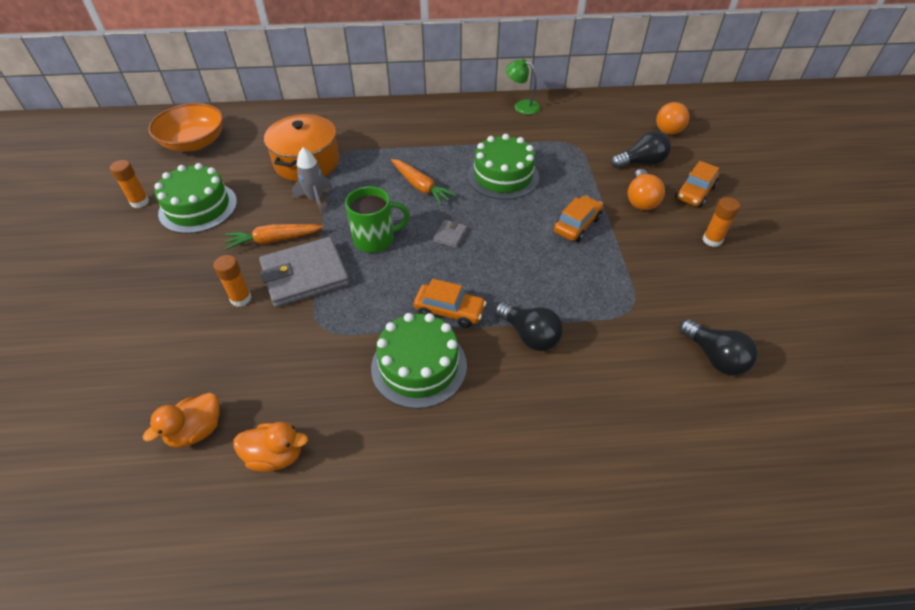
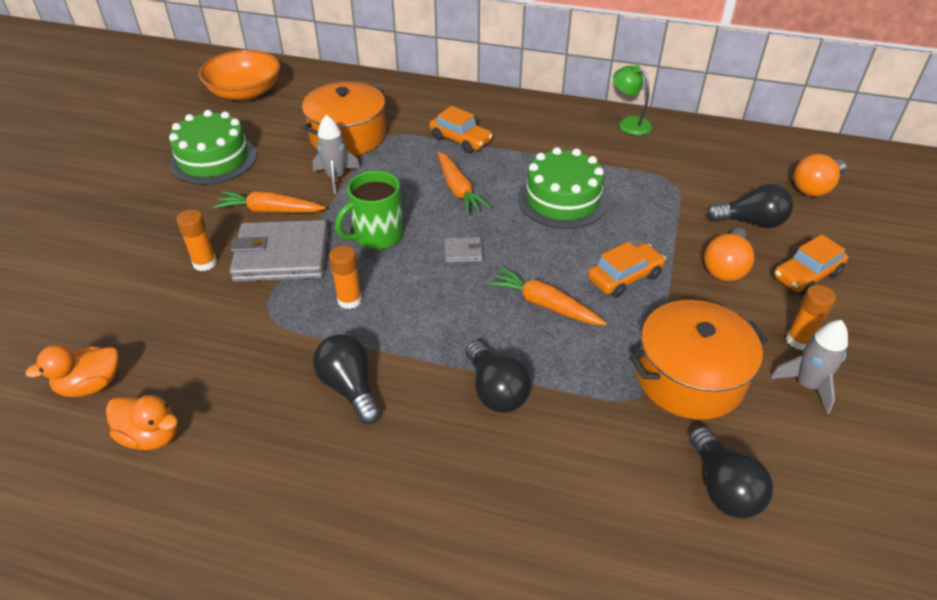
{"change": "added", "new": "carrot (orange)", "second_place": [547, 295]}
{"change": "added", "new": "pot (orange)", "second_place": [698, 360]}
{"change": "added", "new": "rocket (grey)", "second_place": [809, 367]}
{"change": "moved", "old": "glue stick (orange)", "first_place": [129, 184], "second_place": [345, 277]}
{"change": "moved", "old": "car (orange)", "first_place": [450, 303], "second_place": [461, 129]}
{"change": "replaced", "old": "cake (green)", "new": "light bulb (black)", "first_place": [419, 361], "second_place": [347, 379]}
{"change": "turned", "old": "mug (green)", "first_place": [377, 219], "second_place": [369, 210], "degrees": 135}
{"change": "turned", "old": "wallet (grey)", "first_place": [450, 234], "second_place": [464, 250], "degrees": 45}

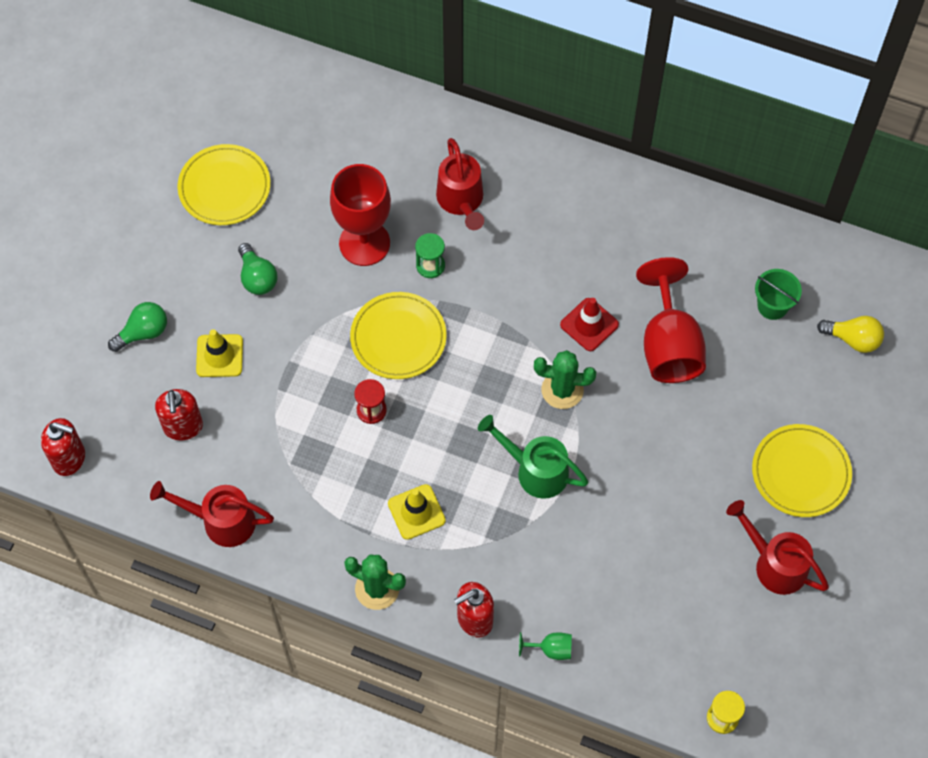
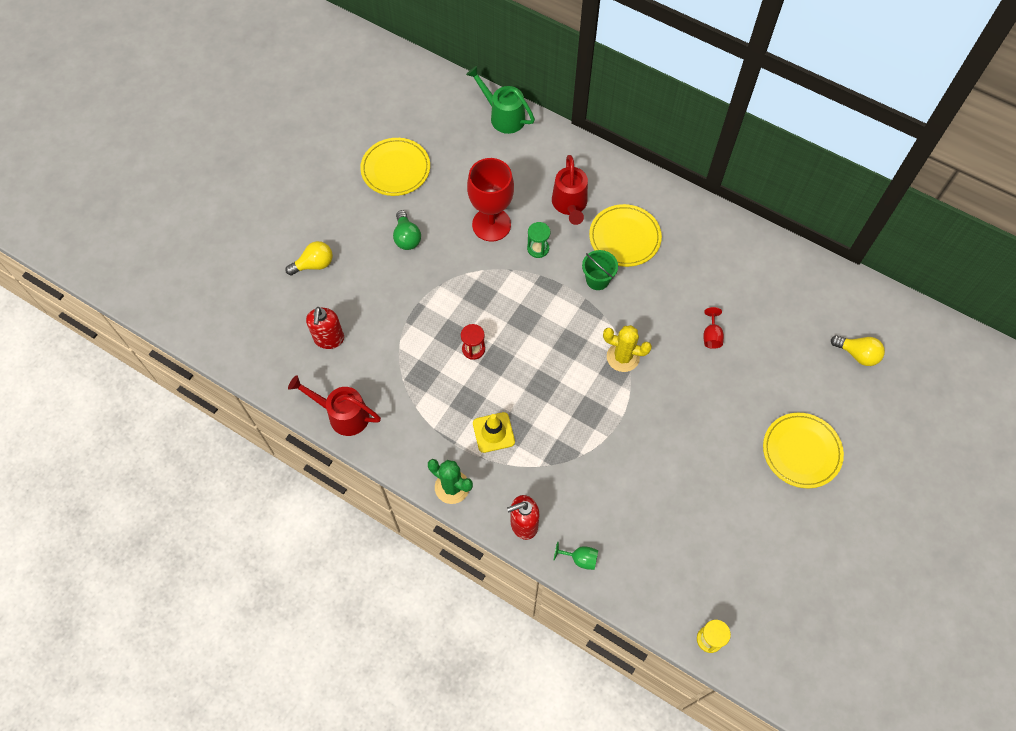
{"change": "removed", "old": "soap dispenser (red)", "first_place": [63, 447]}
{"change": "removed", "old": "traffic cone (yellow)", "first_place": [219, 353]}
{"change": "removed", "old": "traffic cone (red)", "first_place": [589, 324]}
{"change": "removed", "old": "watering can (red)", "first_place": [777, 547]}
{"change": "moved", "old": "plate (yellow)", "first_place": [398, 335], "second_place": [625, 235]}
{"change": "moved", "old": "watering can (green)", "first_place": [533, 457], "second_place": [500, 100]}
{"change": "moved", "old": "bucket (green)", "first_place": [778, 294], "second_place": [600, 270]}
{"change": "recoloured", "old": "light bulb (green)", "new": "light bulb (yellow)", "first_place": [137, 327], "second_place": [309, 258]}
{"change": "recoloured", "old": "cactus (green)", "new": "cactus (yellow)", "first_place": [565, 379], "second_place": [627, 348]}
{"change": "resized", "old": "goblet (red)", "first_place": [671, 320], "second_place": [713, 328], "factor": 0.42}

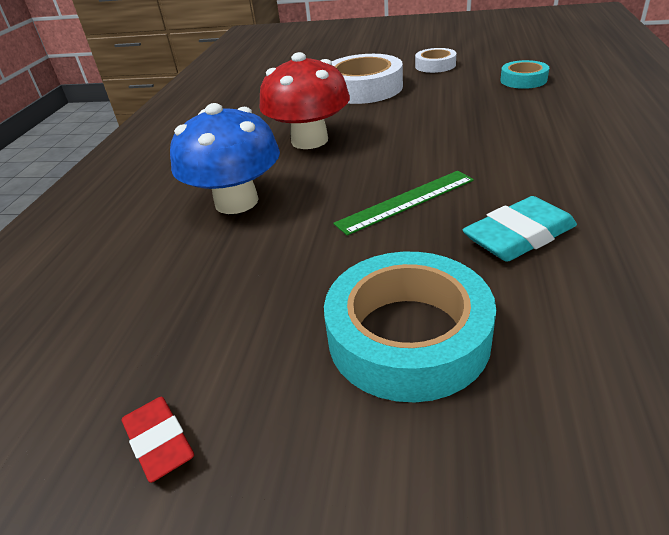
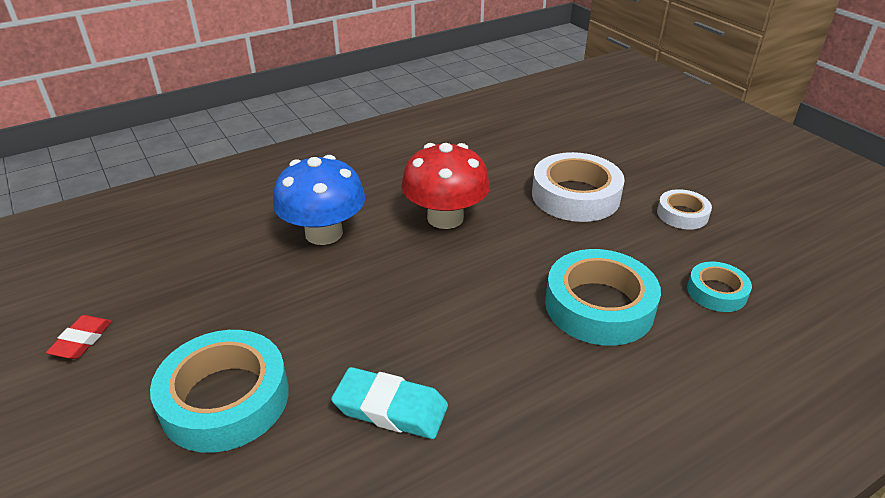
{"change": "removed", "old": "ruler (green)", "first_place": [403, 203]}
{"change": "added", "new": "tape (turquoise)", "second_place": [603, 297]}

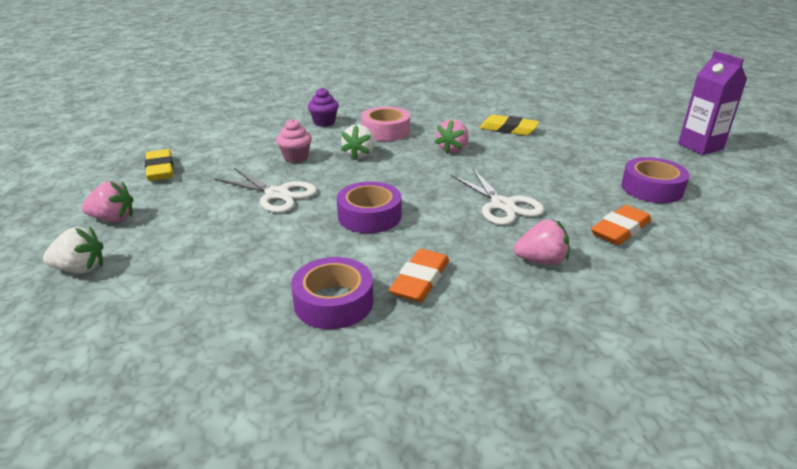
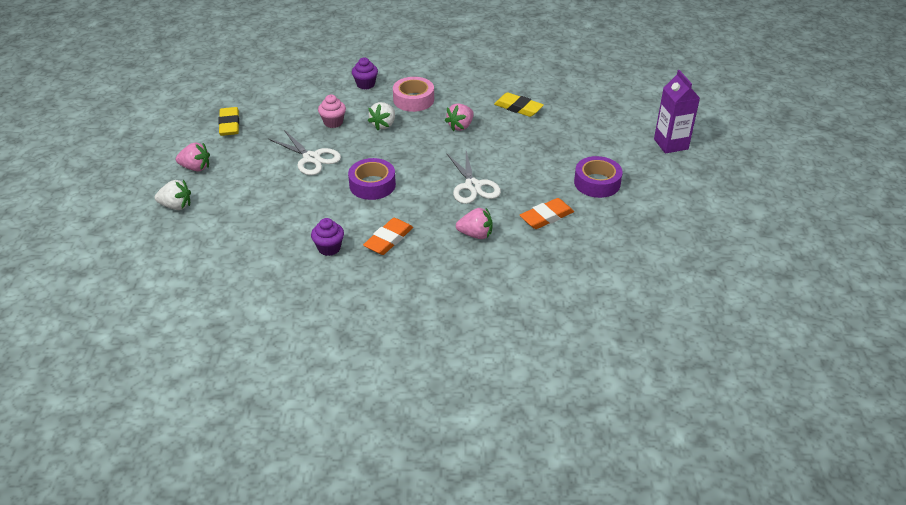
{"change": "replaced", "old": "tape (purple)", "new": "cupcake (purple)", "first_place": [332, 293], "second_place": [327, 237]}

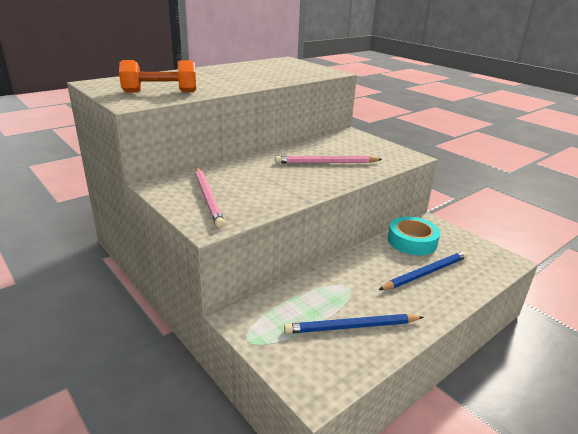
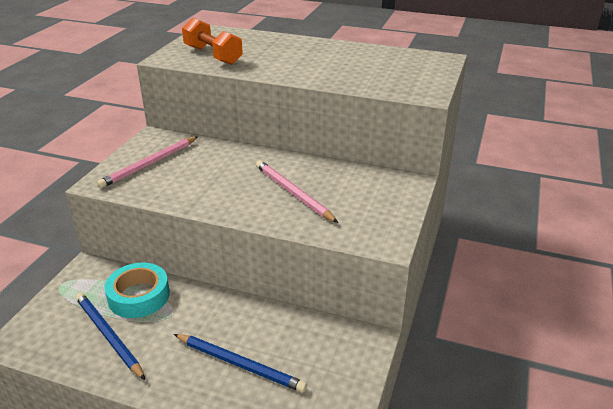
{"change": "moved", "old": "tape (turquoise)", "first_place": [414, 236], "second_place": [137, 290]}

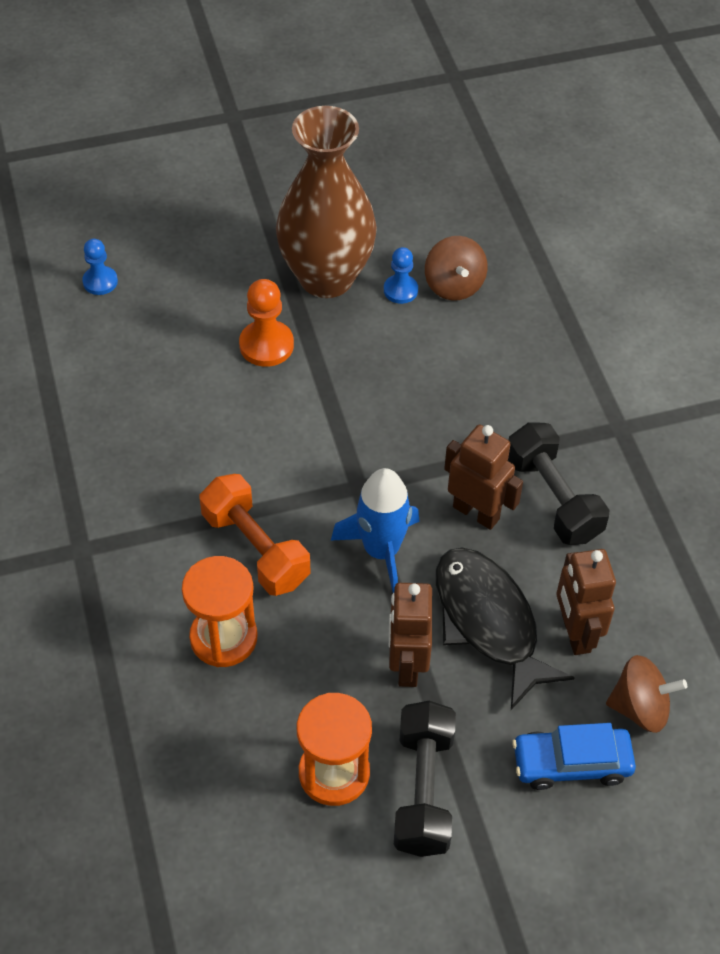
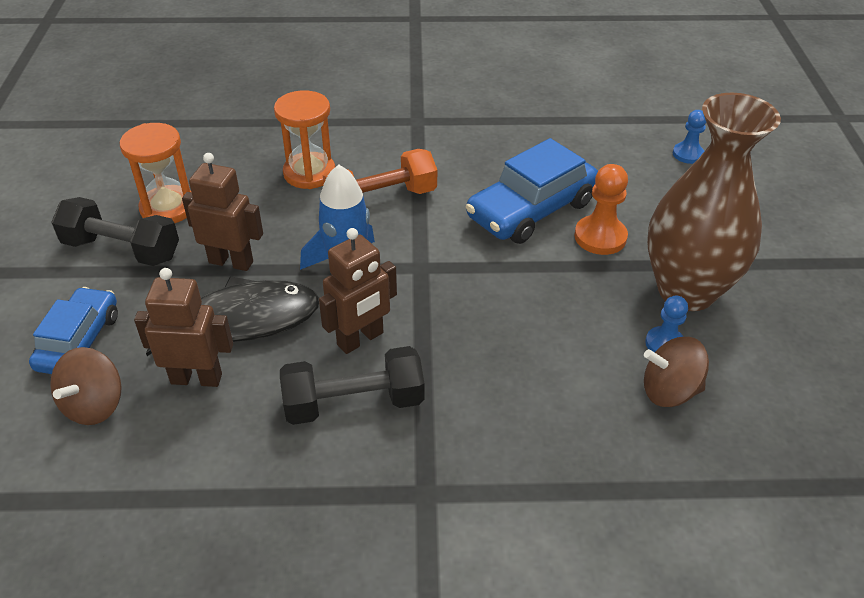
{"change": "added", "new": "car (blue)", "second_place": [532, 191]}

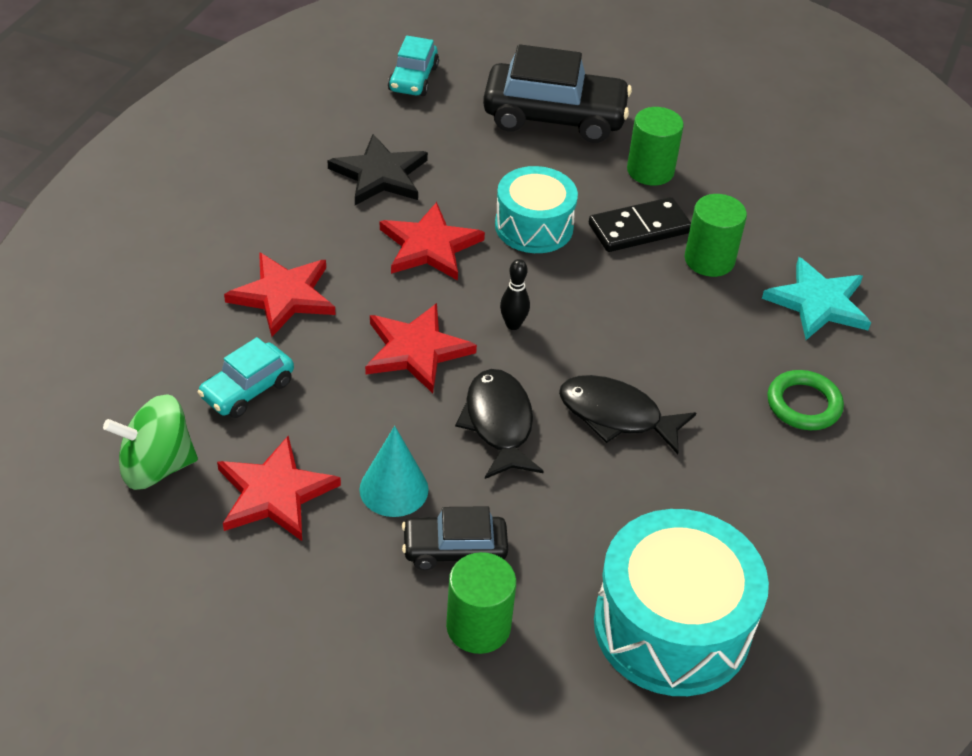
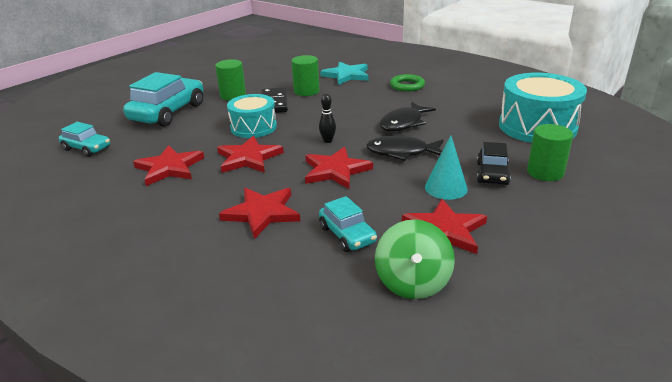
{"change": "recoloured", "old": "star (black)", "new": "star (red)", "first_place": [378, 169], "second_place": [168, 165]}
{"change": "recoloured", "old": "car (black)", "new": "car (turquoise)", "first_place": [557, 93], "second_place": [163, 99]}

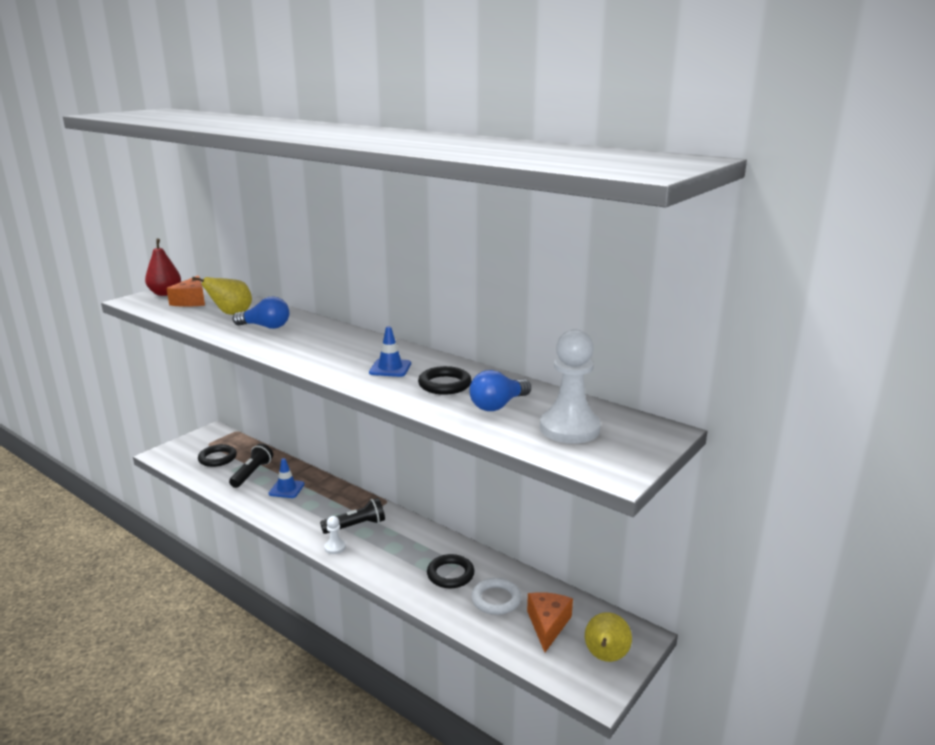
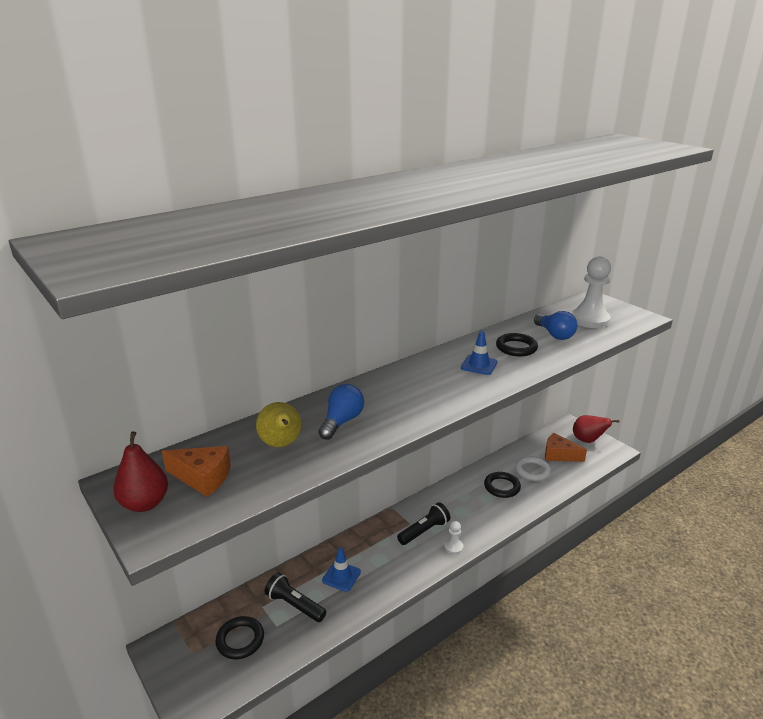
{"change": "recoloured", "old": "pear (yellow)", "new": "pear (red)", "first_place": [608, 637], "second_place": [596, 429]}
{"change": "turned", "old": "flashlight (black)", "first_place": [352, 516], "second_place": [423, 523], "degrees": 60}

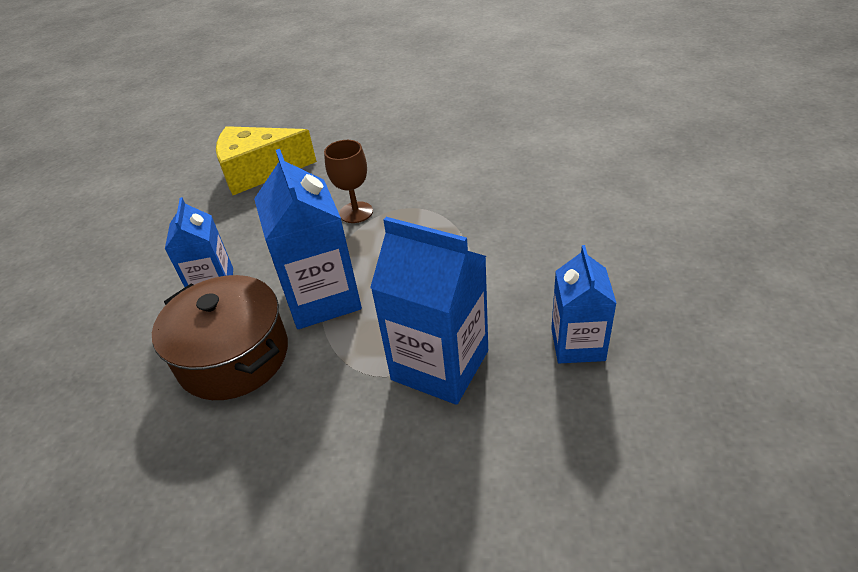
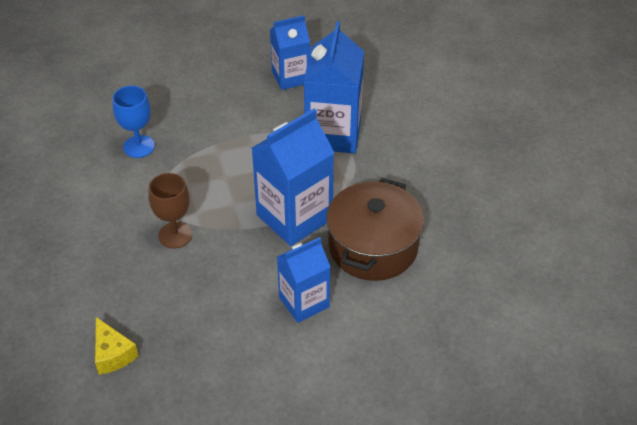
{"change": "added", "new": "goblet (blue)", "second_place": [134, 122]}
{"change": "resized", "old": "cheese (yellow)", "first_place": [266, 160], "second_place": [116, 346], "factor": 0.5}

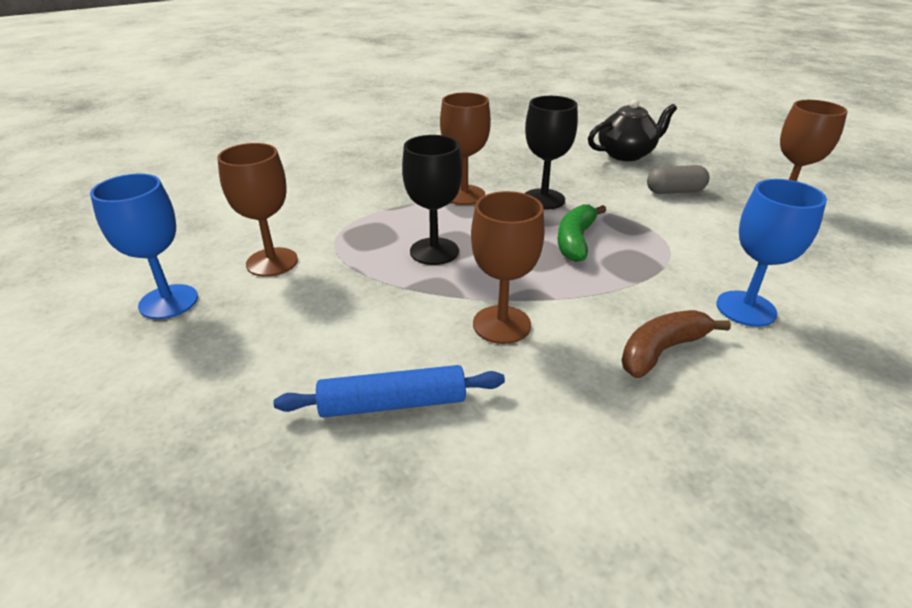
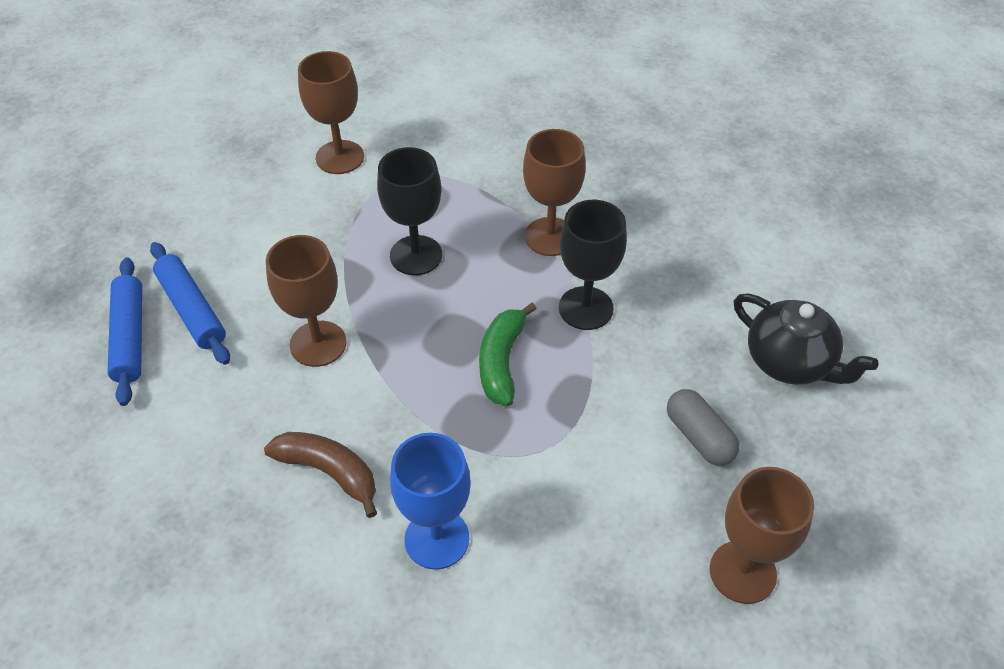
{"change": "removed", "old": "goblet (blue)", "first_place": [144, 246]}
{"change": "added", "new": "rolling pin (blue)", "second_place": [124, 331]}
{"change": "turned", "old": "banana (green)", "first_place": [582, 233], "second_place": [507, 354], "degrees": -75}

